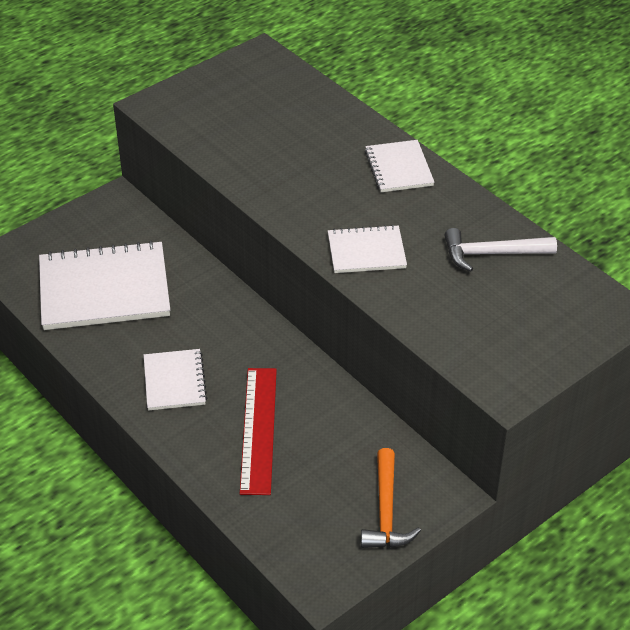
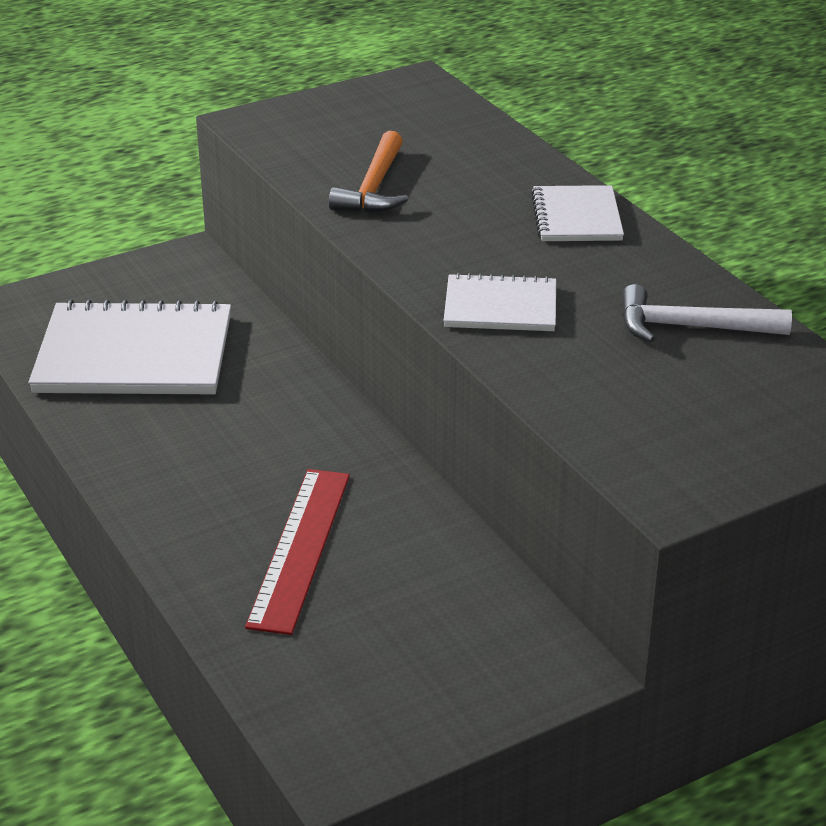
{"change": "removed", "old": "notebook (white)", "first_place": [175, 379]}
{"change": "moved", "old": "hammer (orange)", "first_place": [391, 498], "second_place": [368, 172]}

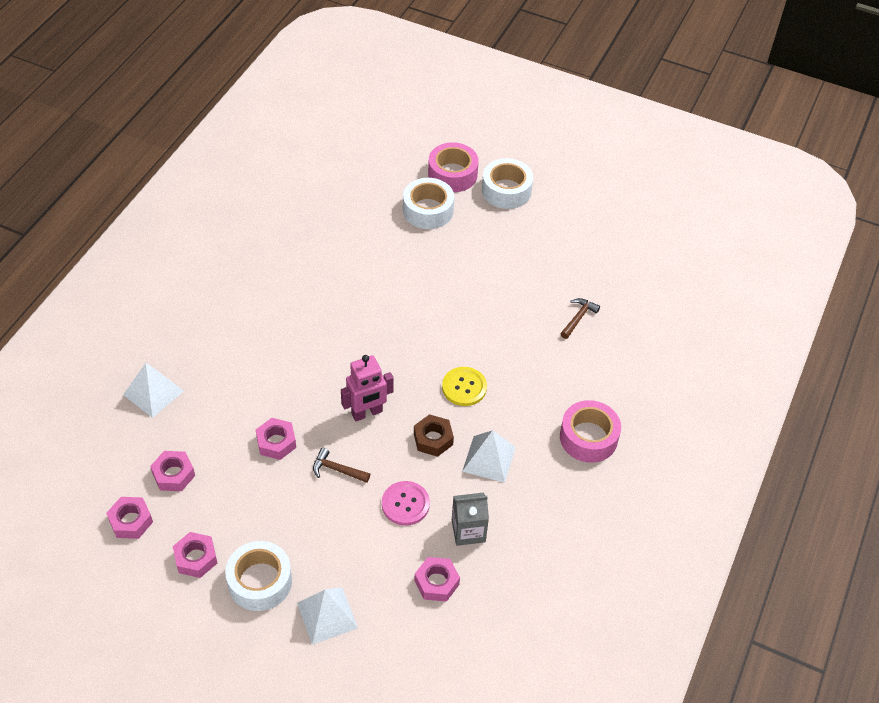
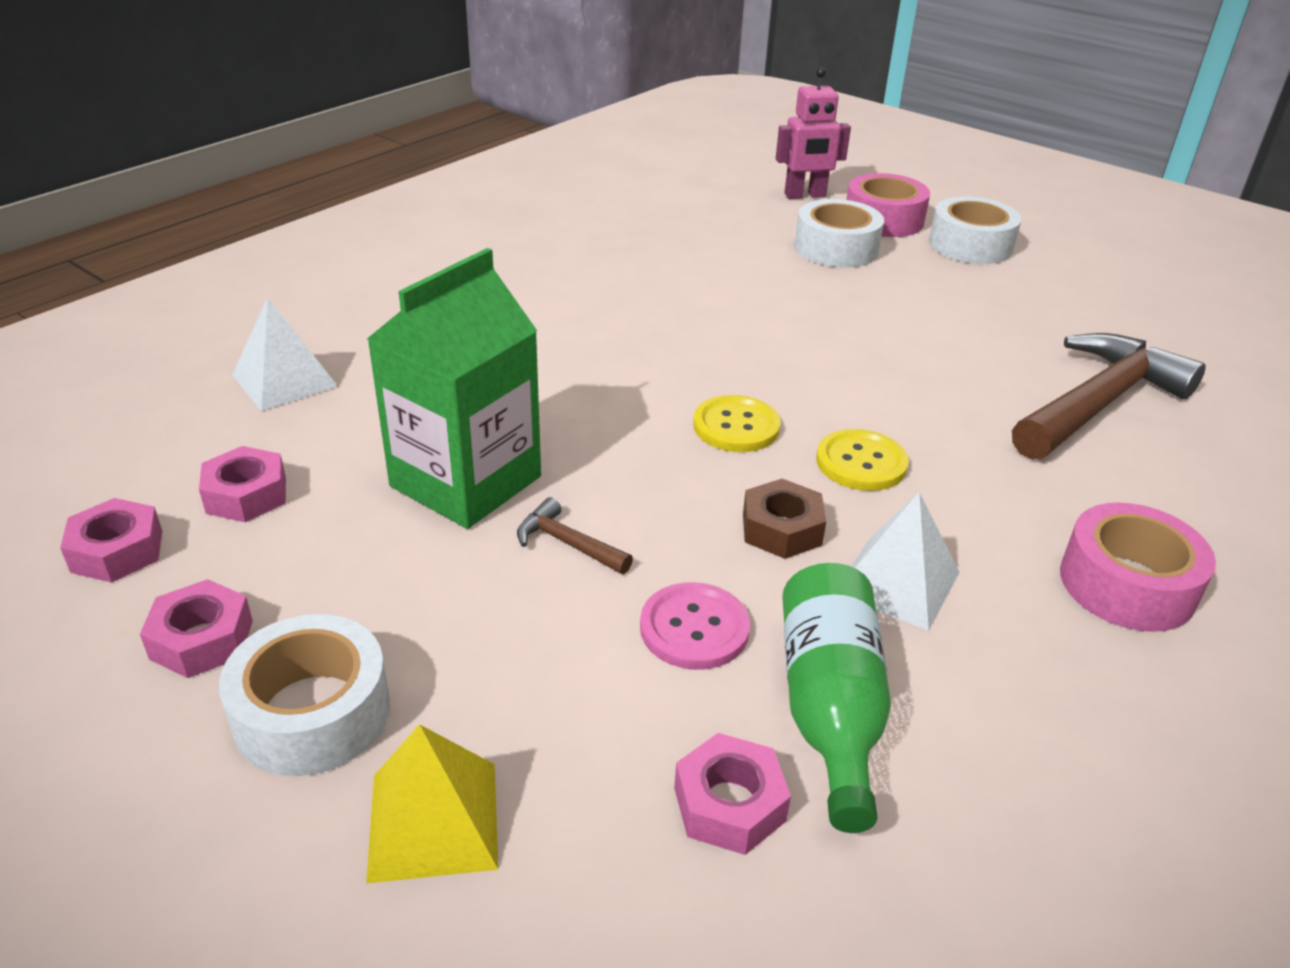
{"change": "added", "new": "button (yellow)", "second_place": [737, 423]}
{"change": "moved", "old": "robot (pink)", "first_place": [367, 388], "second_place": [813, 133]}
{"change": "replaced", "old": "nut (pink)", "new": "carton (green)", "first_place": [276, 439], "second_place": [454, 388]}
{"change": "replaced", "old": "carton (grey)", "new": "bottle (green)", "first_place": [470, 519], "second_place": [836, 698]}
{"change": "recoloured", "old": "pyramid (white)", "new": "pyramid (yellow)", "first_place": [327, 616], "second_place": [432, 804]}
{"change": "resized", "old": "hammer (brown)", "first_place": [580, 318], "second_place": [1109, 396], "factor": 2.36}

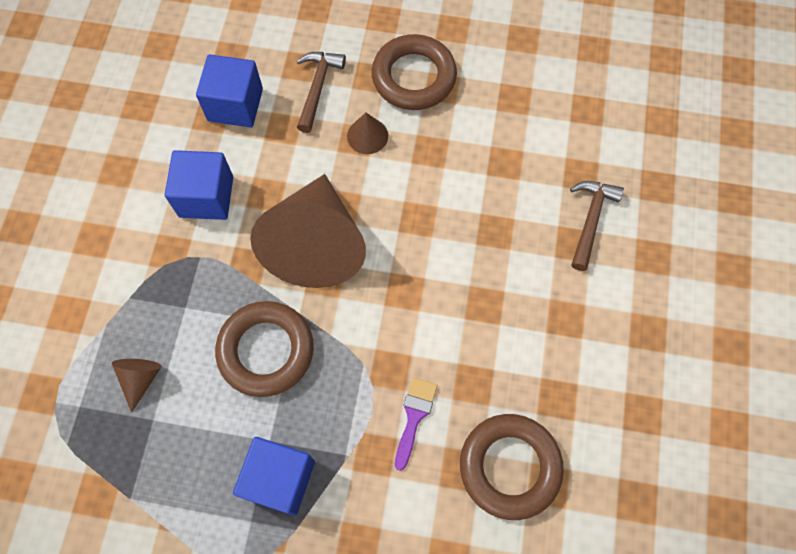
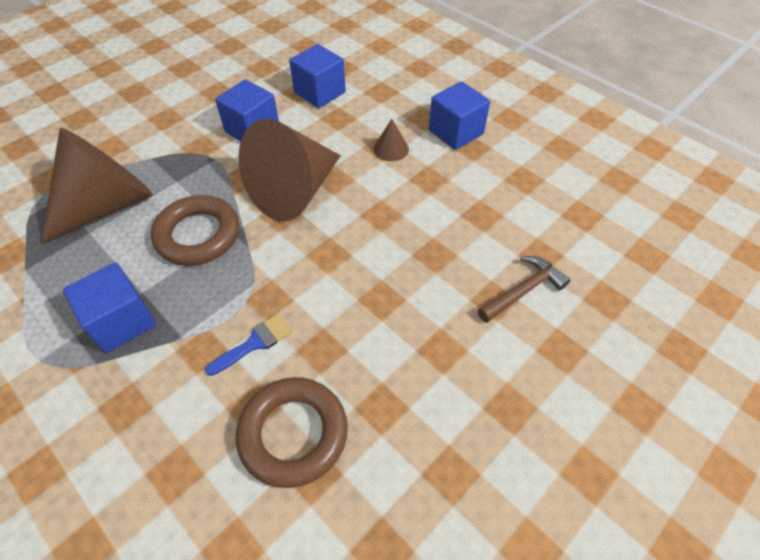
{"change": "removed", "old": "hammer (brown)", "first_place": [321, 92]}
{"change": "replaced", "old": "ring (brown)", "new": "cube (blue)", "first_place": [414, 72], "second_place": [459, 115]}
{"change": "recoloured", "old": "brush (purple)", "new": "brush (blue)", "first_place": [416, 424], "second_place": [248, 345]}
{"change": "resized", "old": "cone (brown)", "first_place": [137, 386], "second_place": [97, 186], "factor": 2.47}

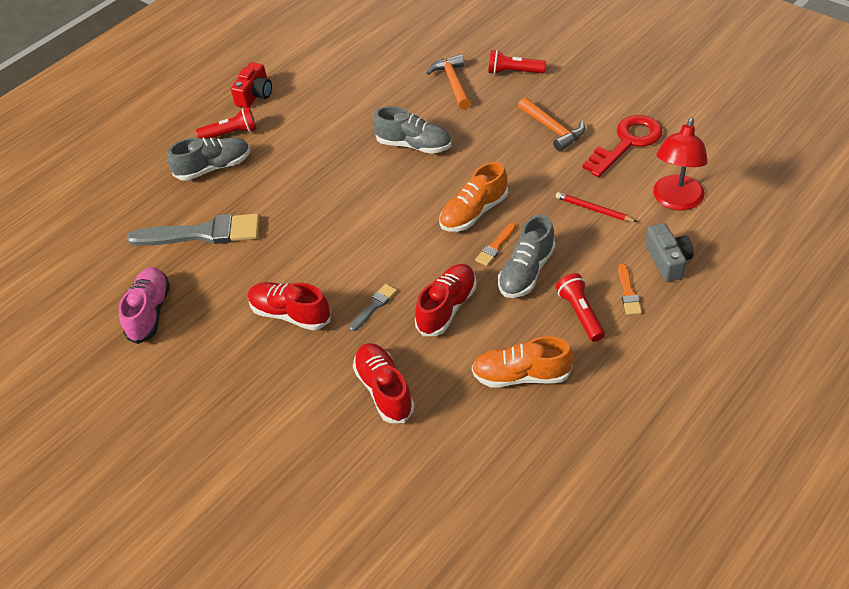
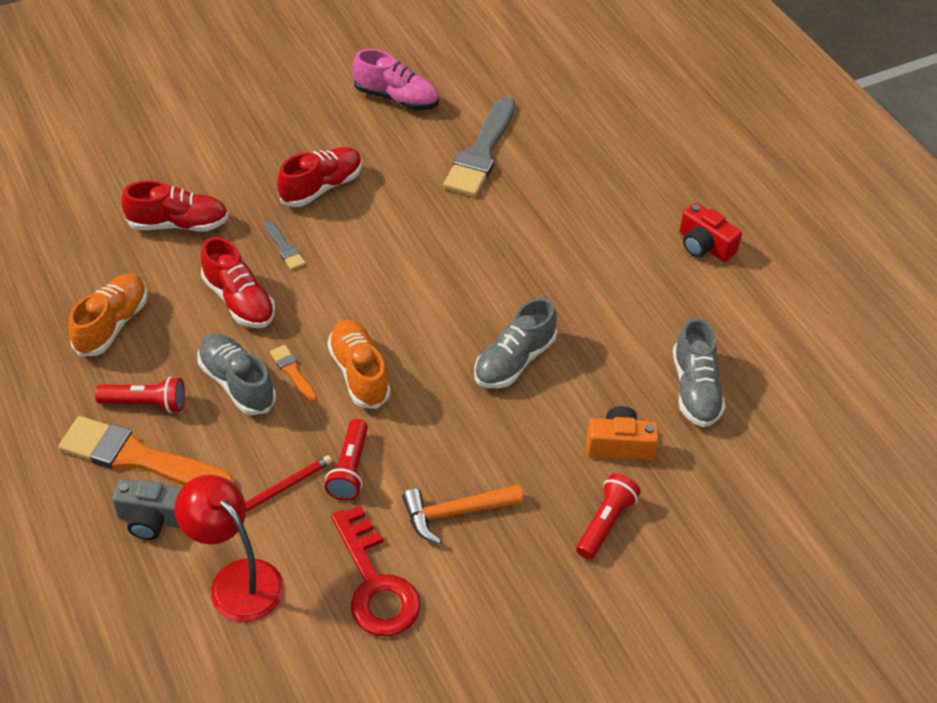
{"change": "moved", "old": "shoe (grey)", "first_place": [209, 159], "second_place": [699, 372]}
{"change": "moved", "old": "flashlight (red)", "first_place": [226, 123], "second_place": [346, 460]}
{"change": "replaced", "old": "hammer (orange)", "new": "camera (orange)", "first_place": [449, 81], "second_place": [622, 433]}
{"change": "resized", "old": "brush (orange)", "first_place": [630, 289], "second_place": [146, 451], "factor": 2.23}

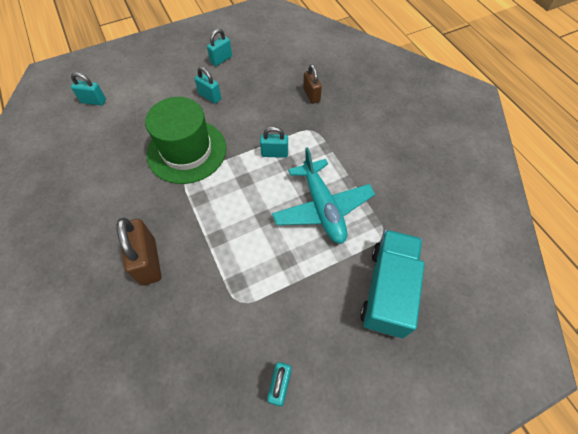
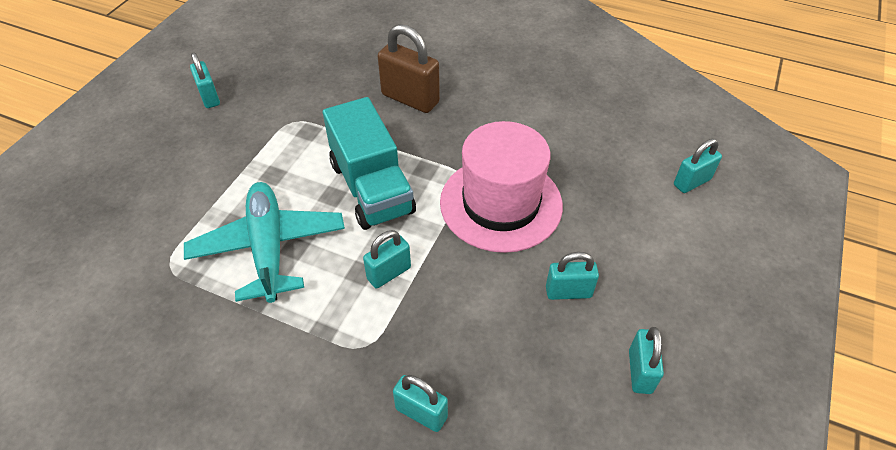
{"change": "moved", "old": "truck (turquoise)", "first_place": [392, 284], "second_place": [369, 163]}
{"change": "recoloured", "old": "hat (green)", "new": "hat (pink)", "first_place": [185, 140], "second_place": [501, 187]}
{"change": "recoloured", "old": "padlock (brown)", "new": "padlock (turquoise)", "first_place": [312, 84], "second_place": [420, 403]}
{"change": "turned", "old": "plane (turquoise)", "first_place": [323, 195], "second_place": [264, 242], "degrees": 45}

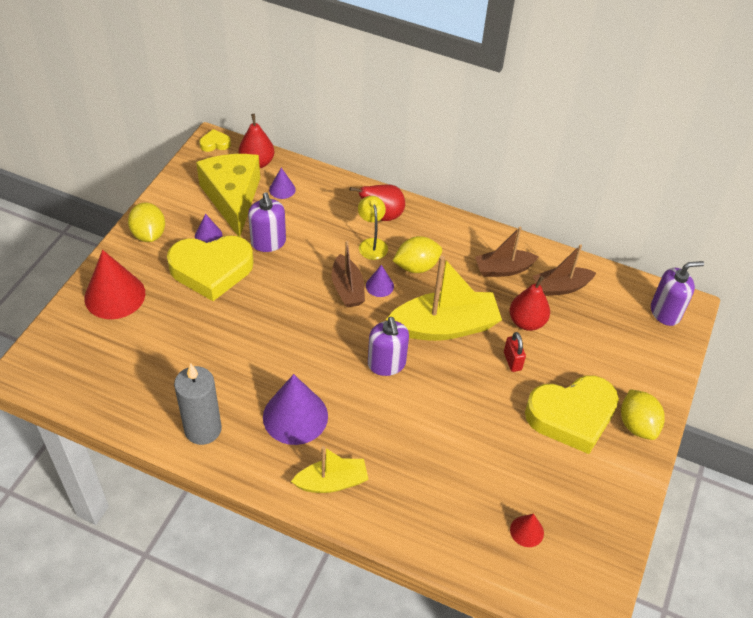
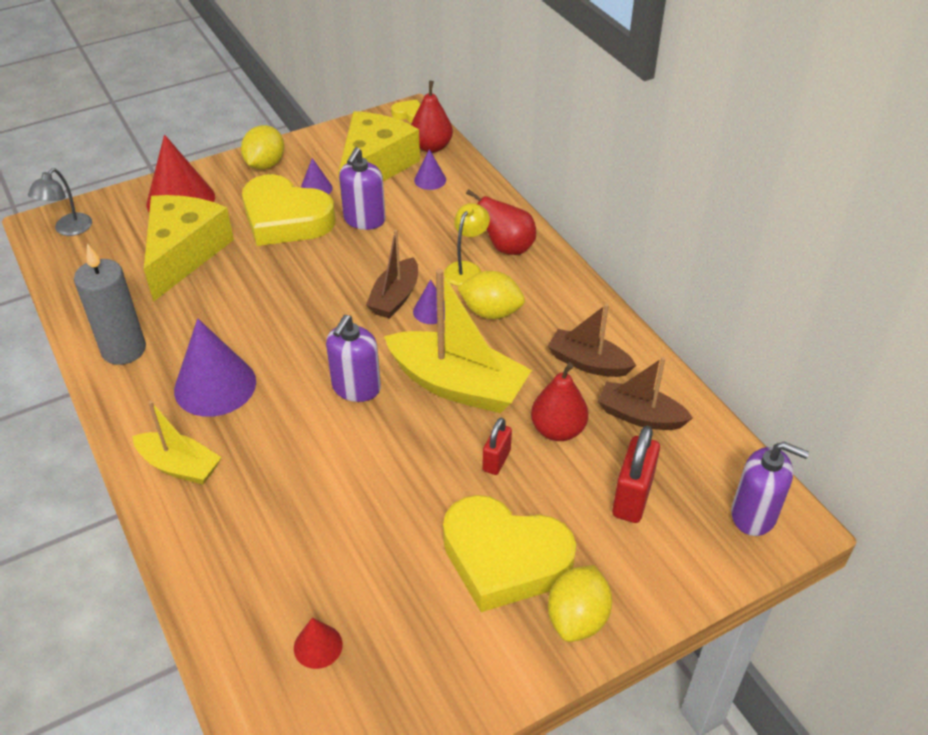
{"change": "added", "new": "lamp (grey)", "second_place": [60, 202]}
{"change": "added", "new": "cheese (yellow)", "second_place": [189, 248]}
{"change": "added", "new": "padlock (red)", "second_place": [636, 474]}

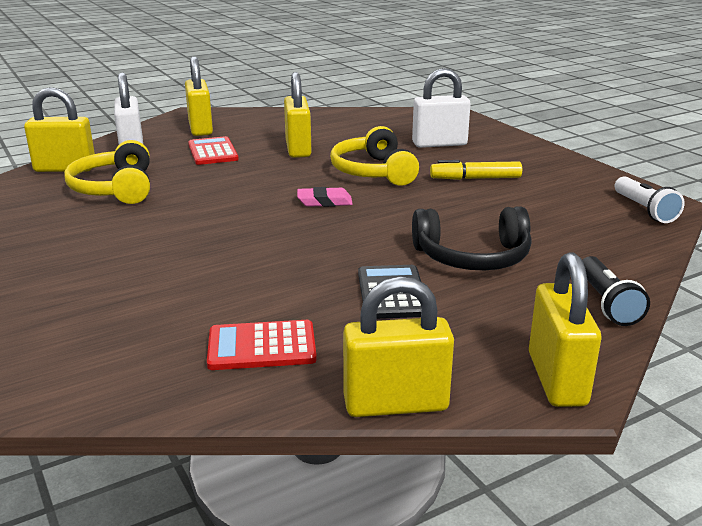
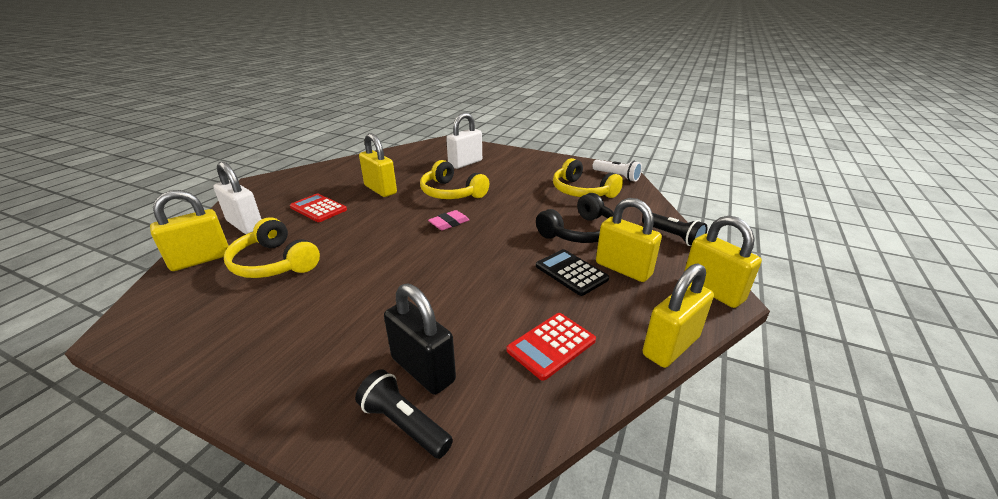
{"change": "removed", "old": "marker (yellow)", "first_place": [476, 170]}
{"change": "added", "new": "flashlight (black)", "second_place": [404, 414]}
{"change": "added", "new": "padlock (black)", "second_place": [420, 339]}
{"change": "added", "new": "headphones (yellow)", "second_place": [588, 178]}
{"change": "moved", "old": "padlock (yellow)", "first_place": [199, 96], "second_place": [629, 240]}

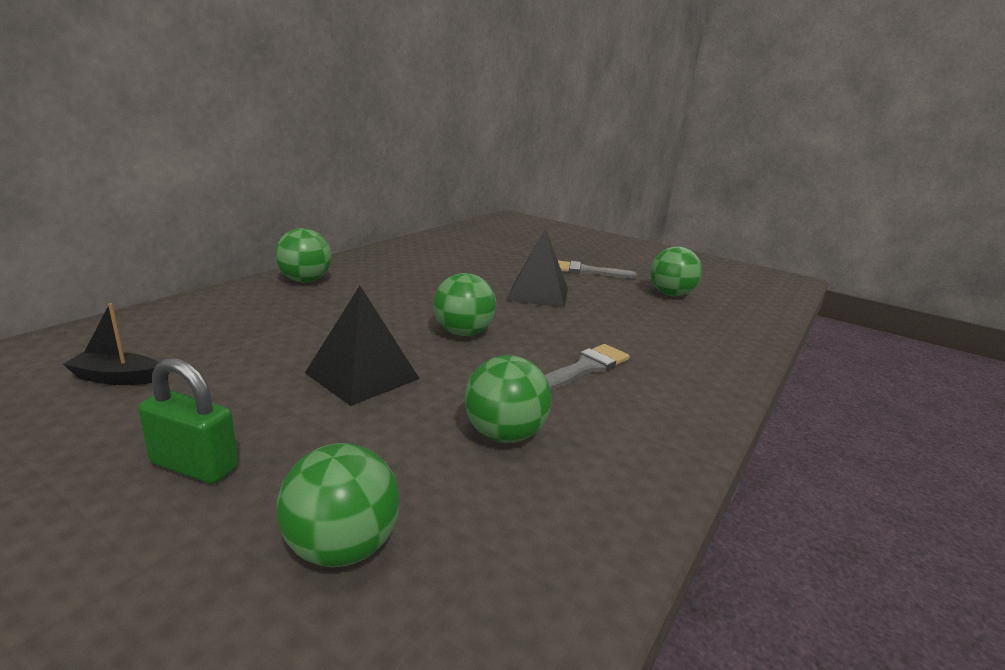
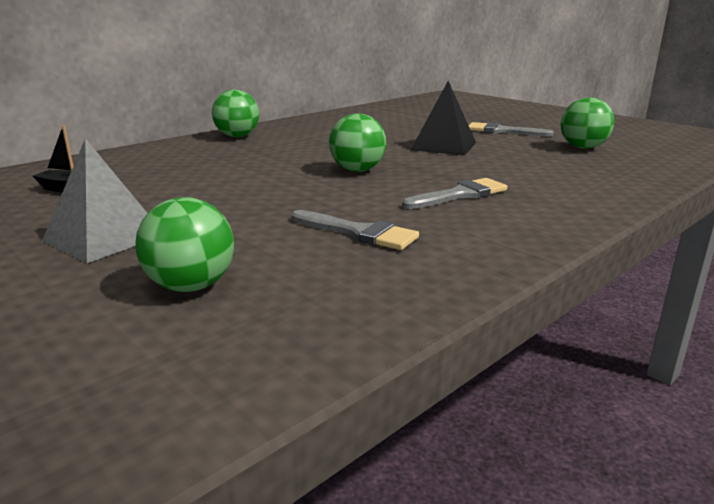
{"change": "removed", "old": "pyramid (black)", "first_place": [362, 346]}
{"change": "replaced", "old": "padlock (green)", "new": "pyramid (grey)", "first_place": [188, 421], "second_place": [94, 200]}
{"change": "replaced", "old": "ball (green)", "new": "brush (grey)", "first_place": [508, 399], "second_place": [355, 230]}

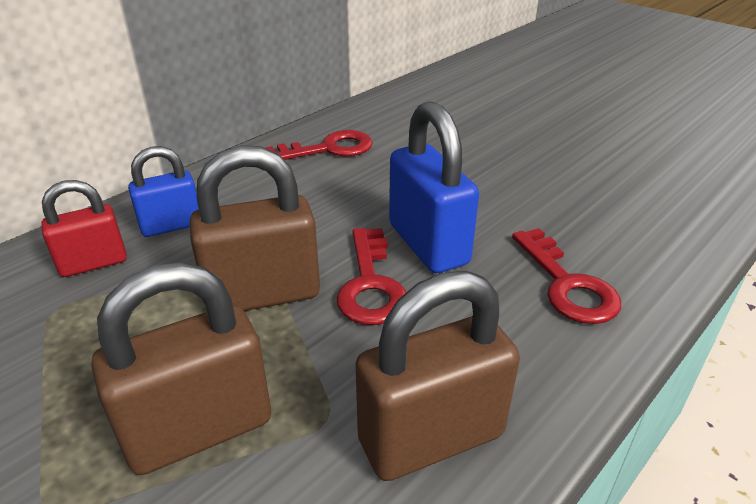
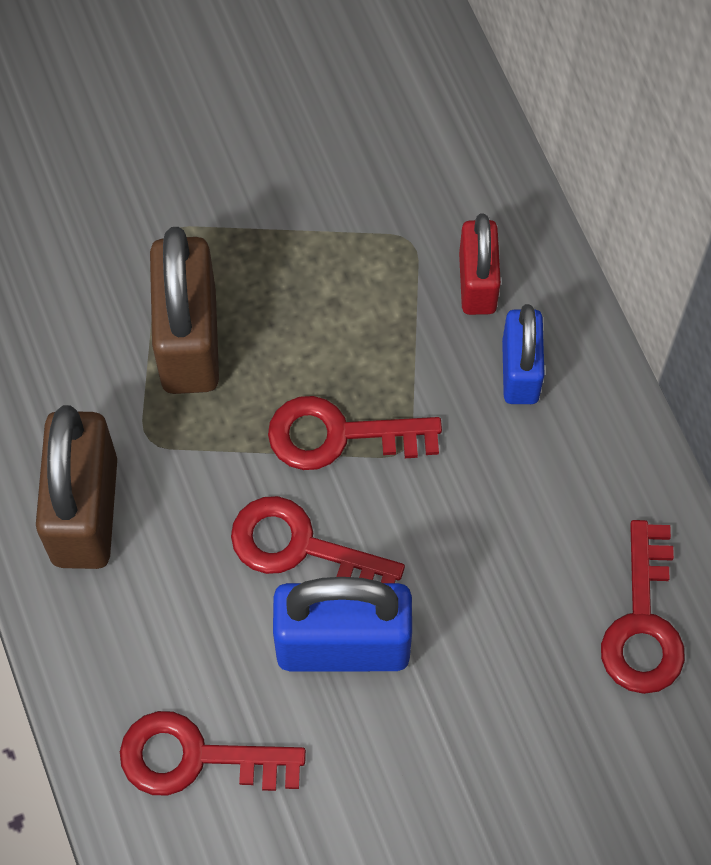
{"change": "replaced", "old": "padlock (brown)", "new": "key (red)", "first_place": [254, 228], "second_place": [355, 433]}

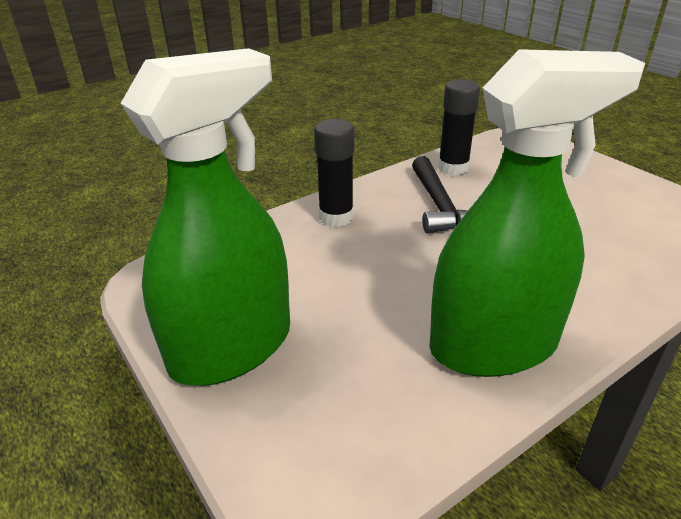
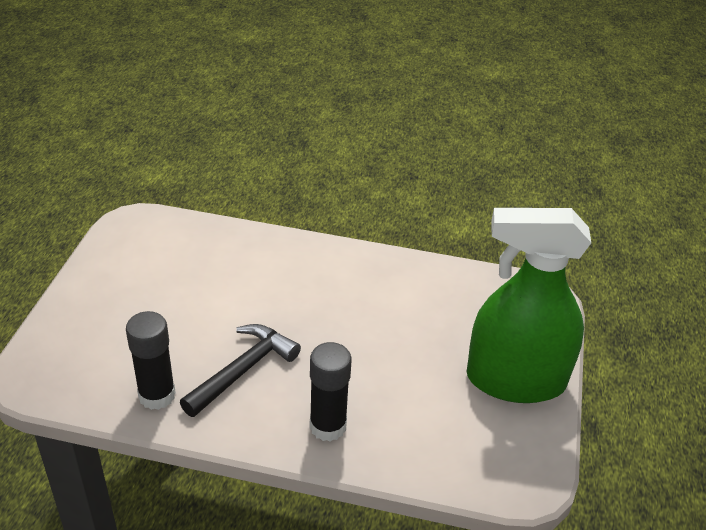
{"change": "removed", "old": "spray bottle (green)", "first_place": [537, 213]}

